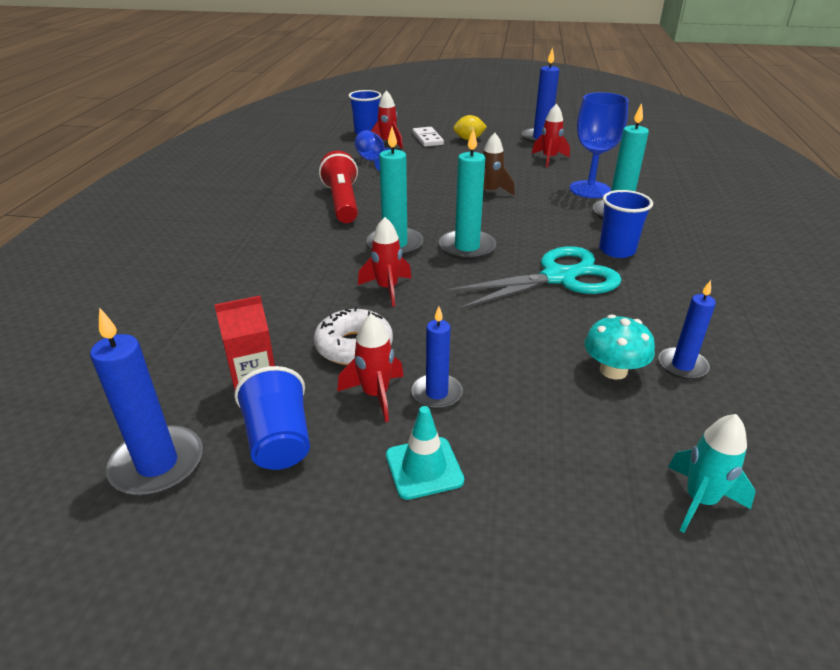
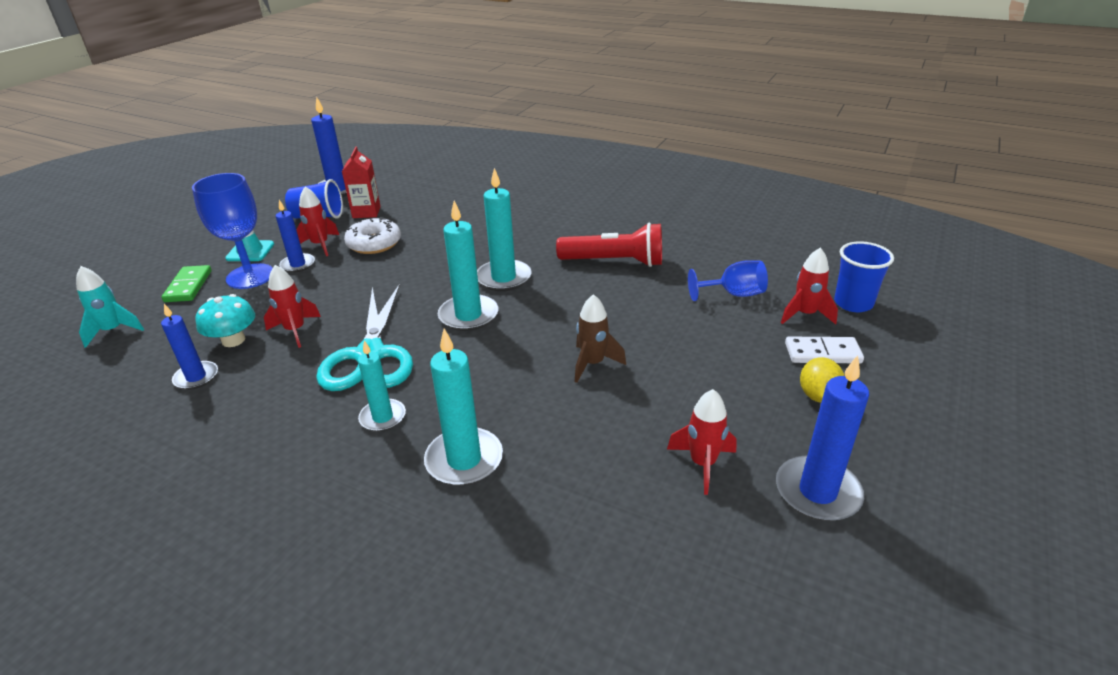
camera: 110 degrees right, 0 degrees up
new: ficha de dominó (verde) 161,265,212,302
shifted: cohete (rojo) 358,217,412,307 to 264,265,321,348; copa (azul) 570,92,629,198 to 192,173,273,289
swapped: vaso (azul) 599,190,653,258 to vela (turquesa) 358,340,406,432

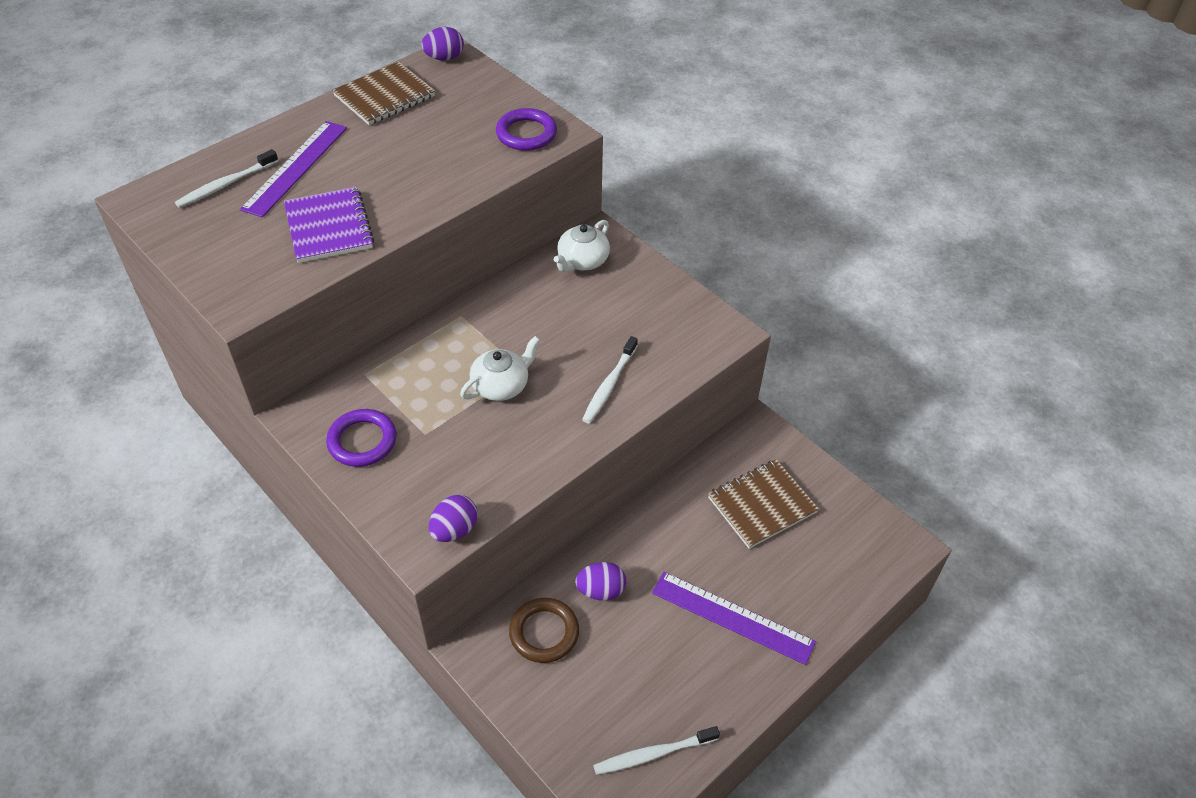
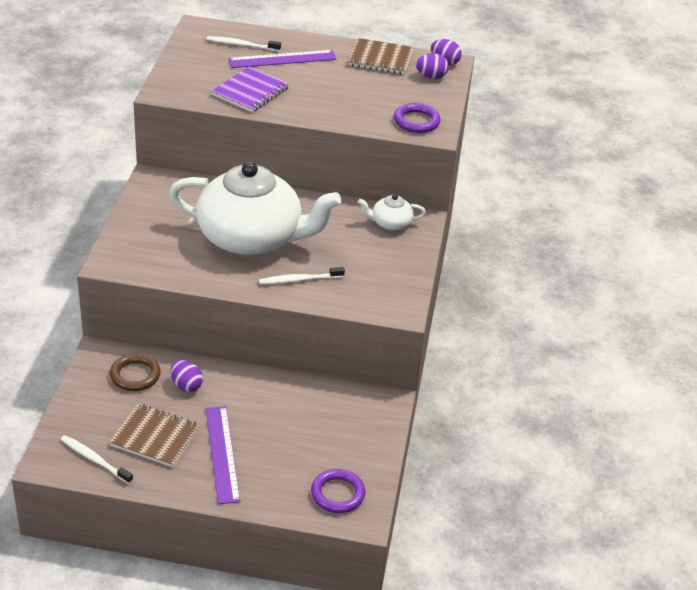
camera: 50 degrees right, 10 degrees down
shifted: anillo (morado) 326,409,397,467 to 311,469,365,513; huevo (morado) 429,495,478,542 to 416,53,449,79; cuaderno (marrón) 708,459,819,549 to 109,404,200,467
scaled: tetera (blanco) 460,336,540,401 = 169,161,341,256 x2.45

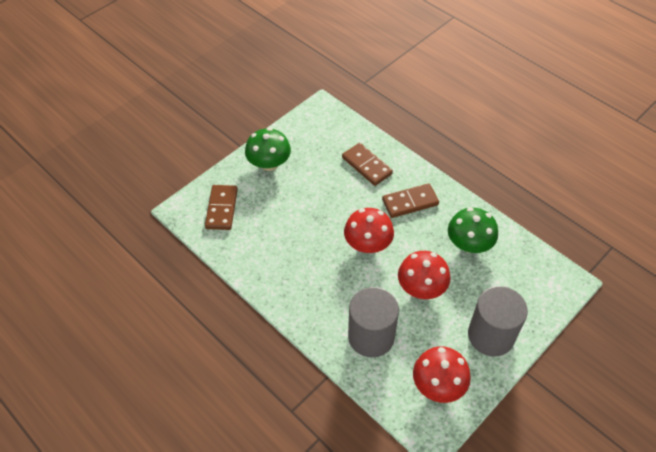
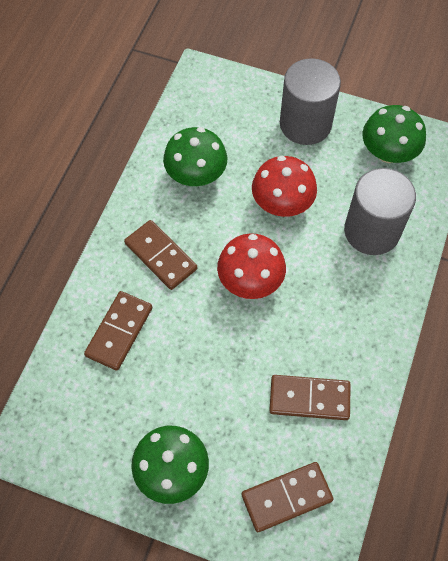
camera: 115 degrees left, 10 degrees up
new: ficha de dominó (marrón) 269,375,351,420
repainted: seta (rojo) 413,346,471,403 to seta (verde) 362,105,426,163

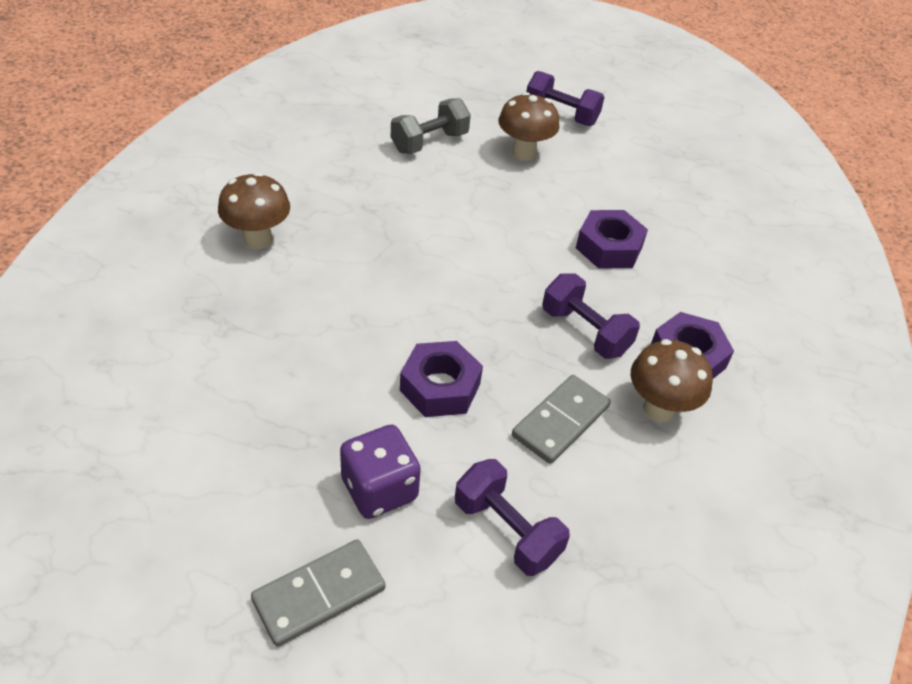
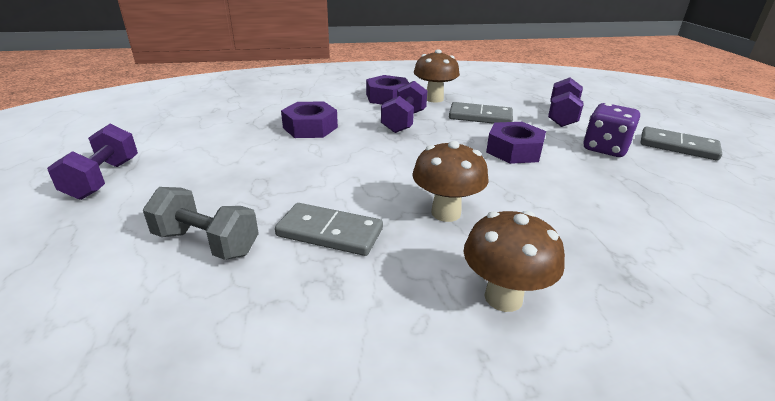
camera: 115 degrees left, 15 degrees down
new: ficha de dominó (gris) 275,203,383,256
shifted: seta (marrón) 498,92,559,161 to 412,141,489,222

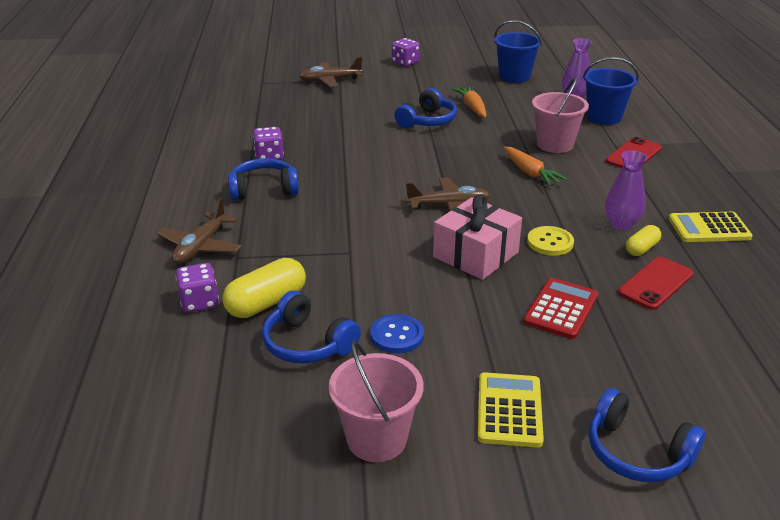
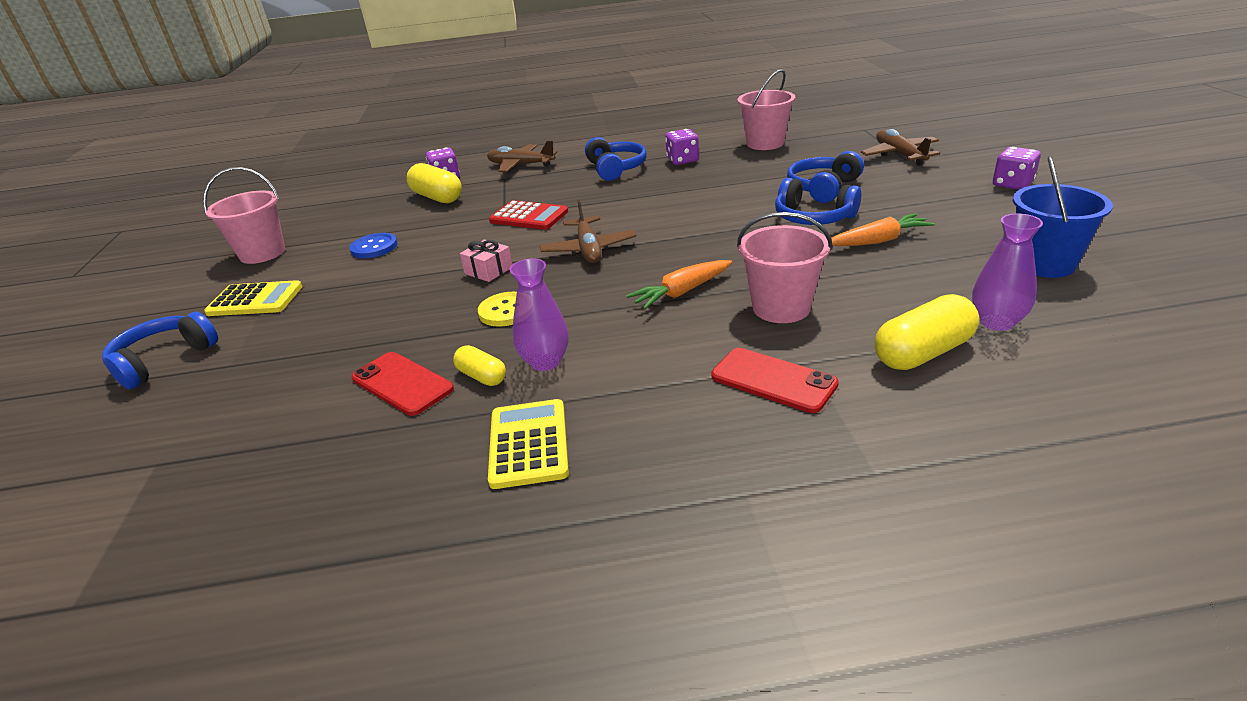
camera: 90 degrees right, 0 degrees up
new: balde (rosa) 738,69,795,150
shifted: auriculares (azul) 262,291,361,363 to 787,151,864,203; calculadora (rojo) 523,278,598,339 to 489,200,568,230
swapped: balde (azul) 583,57,639,125 to cápsula (amarillo) 875,294,979,370
scaled: regalo (rosa) 433,194,522,280 = 460,240,512,282 x0.52

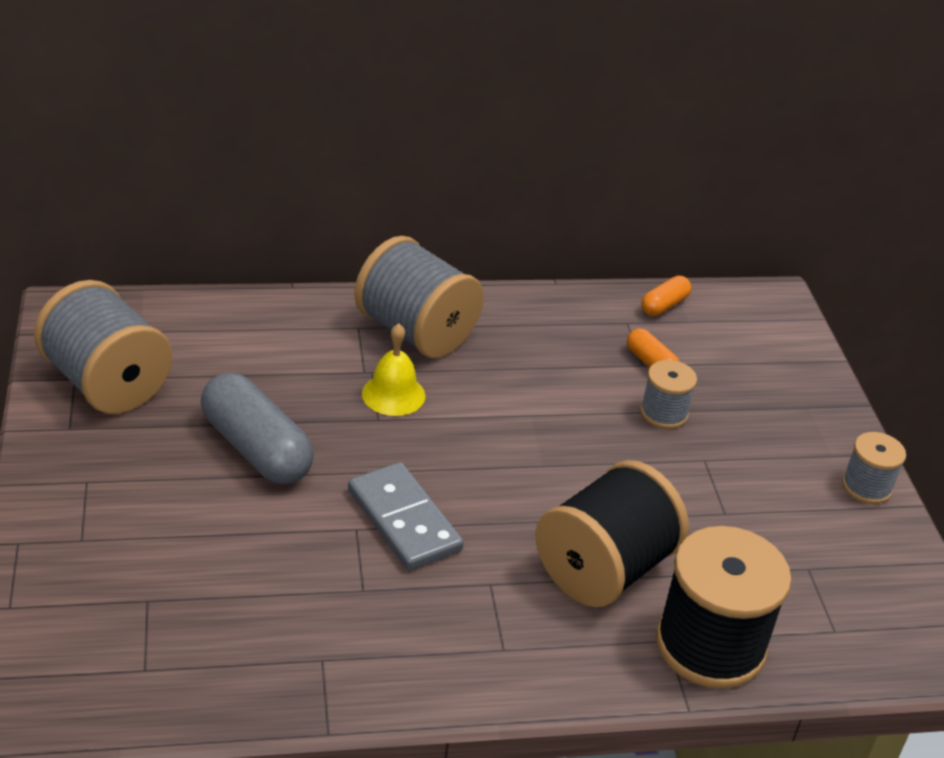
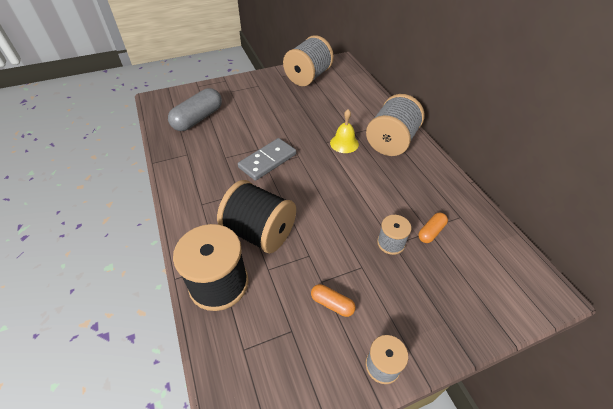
camera: 80 degrees right, 10 degrees up
shifted: cápsula (gris) 201,373,314,484 to 168,88,222,131; cápsula (naranja) 641,276,692,316 to 311,284,355,317

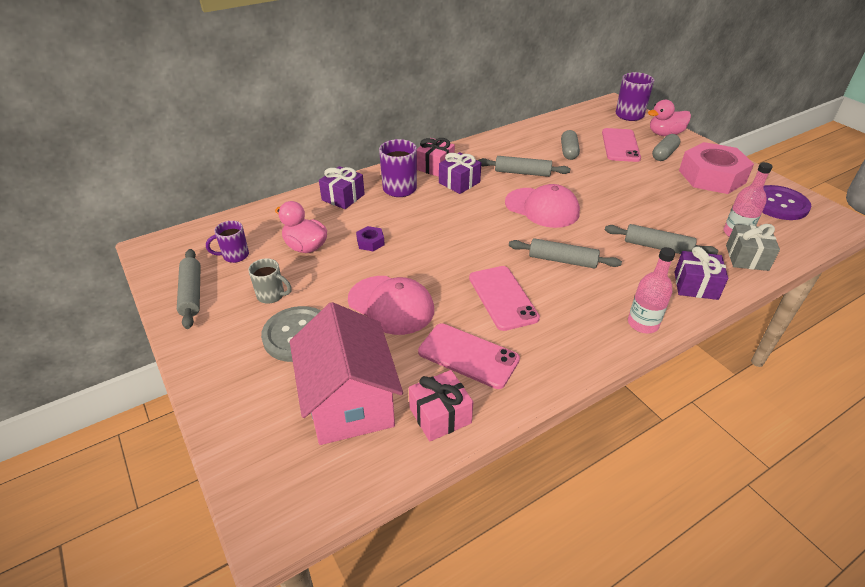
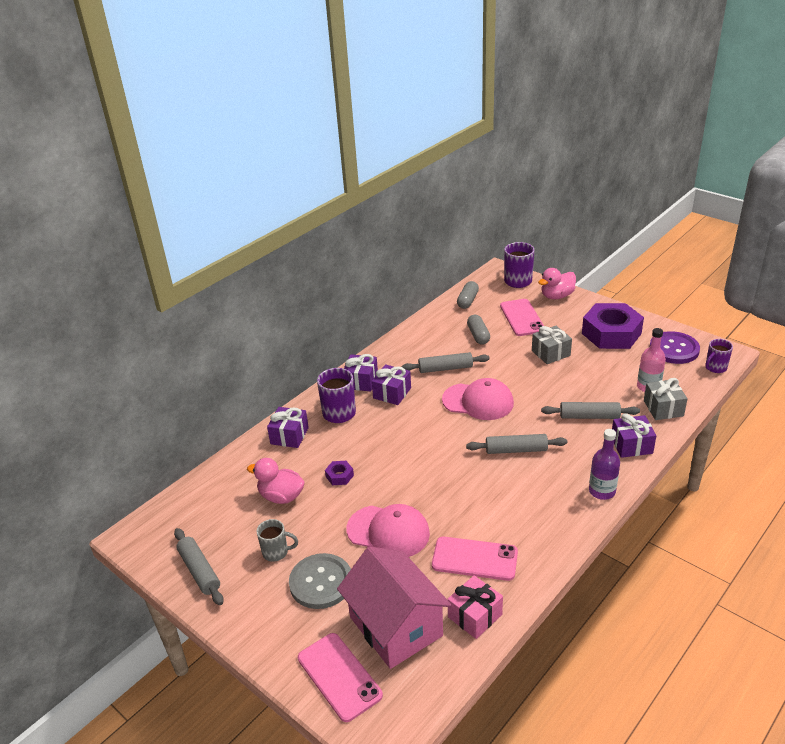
camera: 15 degrees left, 5 degrees down
new: regalo (gris) 532,326,572,364
shifted: taza (morado) 206,221,249,263 to 705,339,733,373; móvil (rosa) 469,266,540,331 to 298,633,383,722; cápsula (gris) 652,134,680,161 to 457,281,479,309
repainted: regalo (rosa) 417,138,455,177 to regalo (morado) 344,354,378,392; botella (rosa) 628,247,675,333 to botella (morado) 589,429,620,500; tuerca (rosa) 679,142,754,194 to tuerca (morado) 582,303,644,349

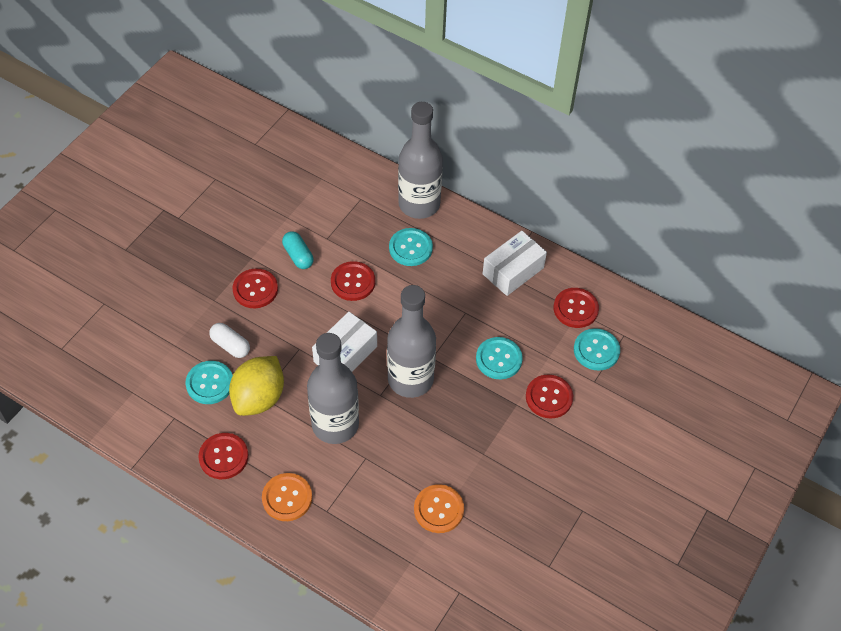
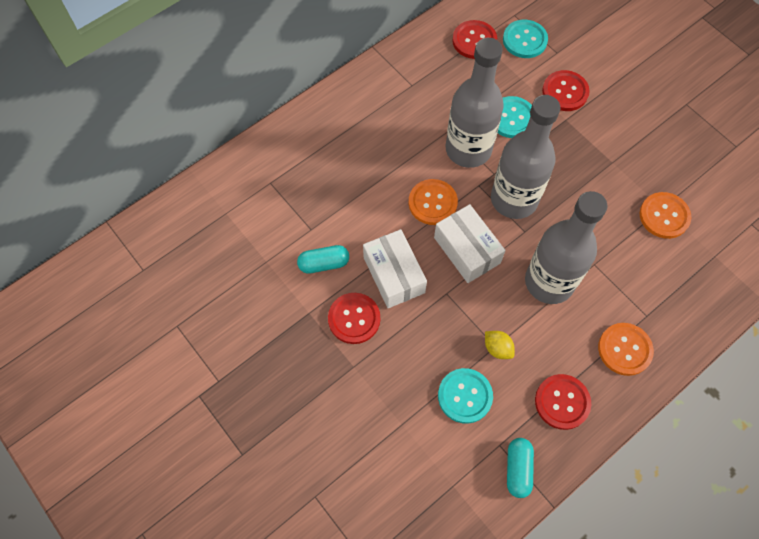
camera: 70 degrees left, 10 degrees up
gone: cápsula (blanco) 209,323,250,358; botón (rojo) 331,261,375,301; botón (turquesa) 389,228,433,266
new: botón (naranja) 409,179,458,225; cápsula (turquesa) 507,438,534,498
shifted: botella (gris) 398,102,443,219 to 446,38,504,168; caja (blanco) 483,231,547,296 to 363,229,427,308
scaled: limón (amarillo) 229,356,284,416 = 485,331,515,359 x0.45

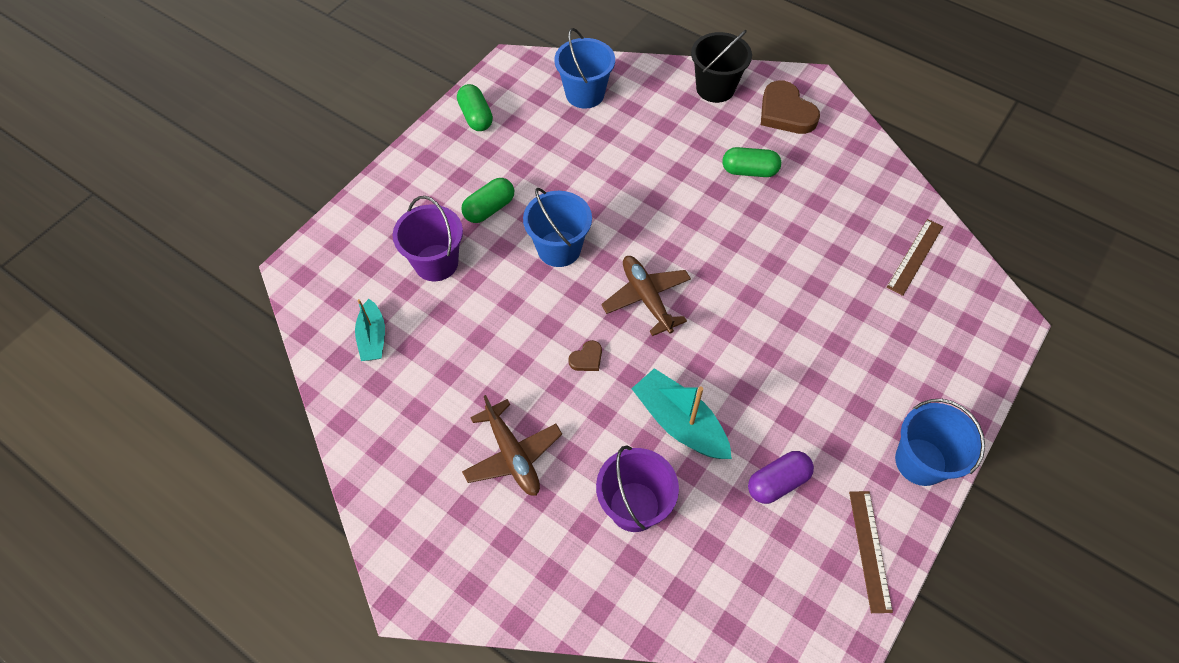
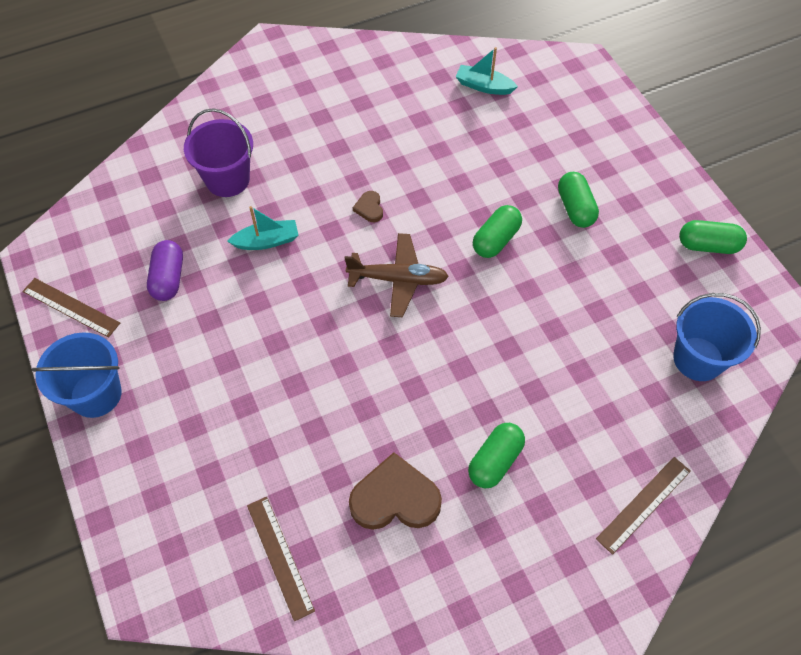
camera: 120 degrees right, 0 degrees up
gone: balde (morado) 393,196,463,281; avión (marrón) 462,395,562,496
shifted: corazón (marrón) 761,81,820,134 to 349,452,442,530
swapped: balde (azul) 523,188,592,267 to cápsula (verde) 473,205,522,258; balde (negro) 691,30,752,103 to regla (marrón) 596,457,691,555
scaled: barco (turquesa) 631,368,732,459 = 227,206,298,250 x0.63

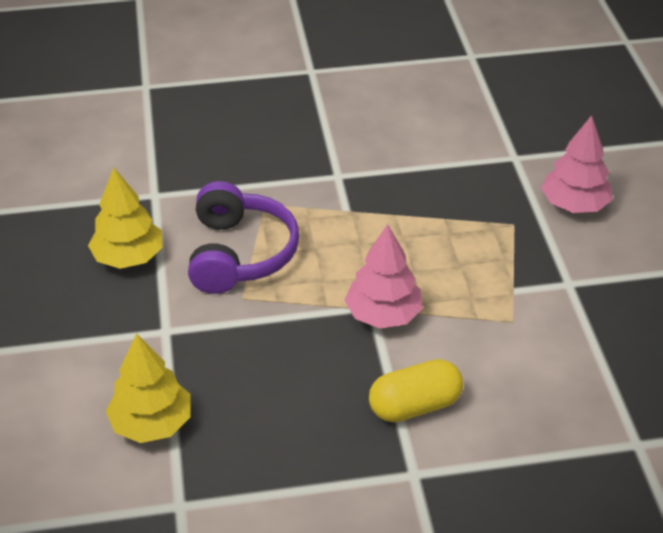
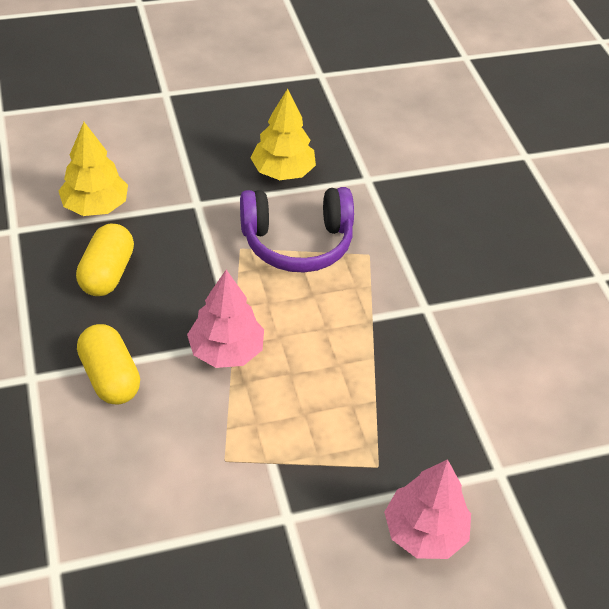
camera: 80 degrees right, 5 degrees up
new: cápsula (amarillo) 76,223,134,296

